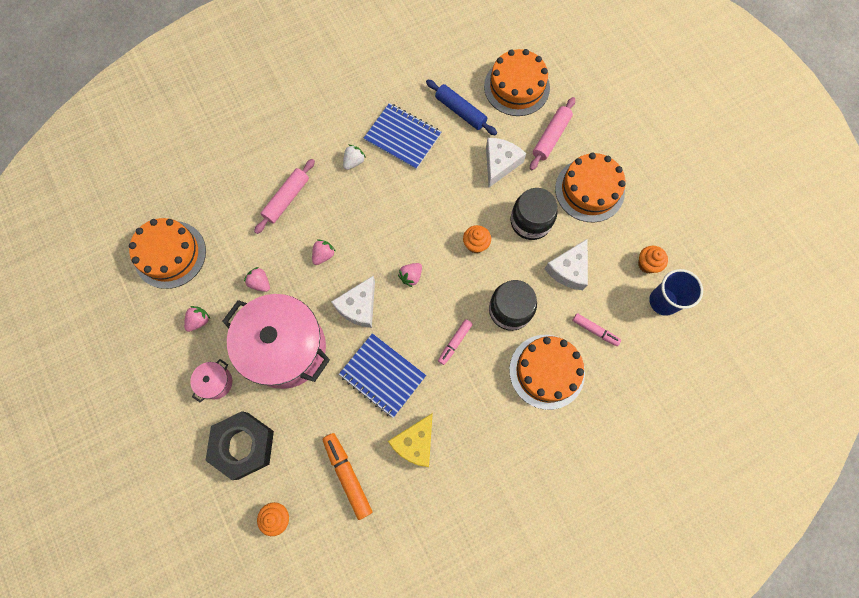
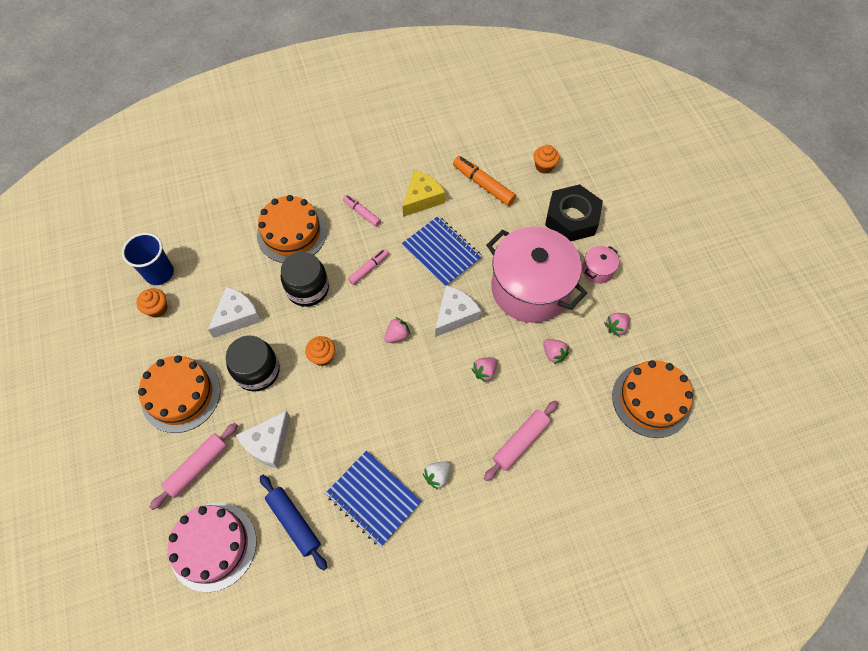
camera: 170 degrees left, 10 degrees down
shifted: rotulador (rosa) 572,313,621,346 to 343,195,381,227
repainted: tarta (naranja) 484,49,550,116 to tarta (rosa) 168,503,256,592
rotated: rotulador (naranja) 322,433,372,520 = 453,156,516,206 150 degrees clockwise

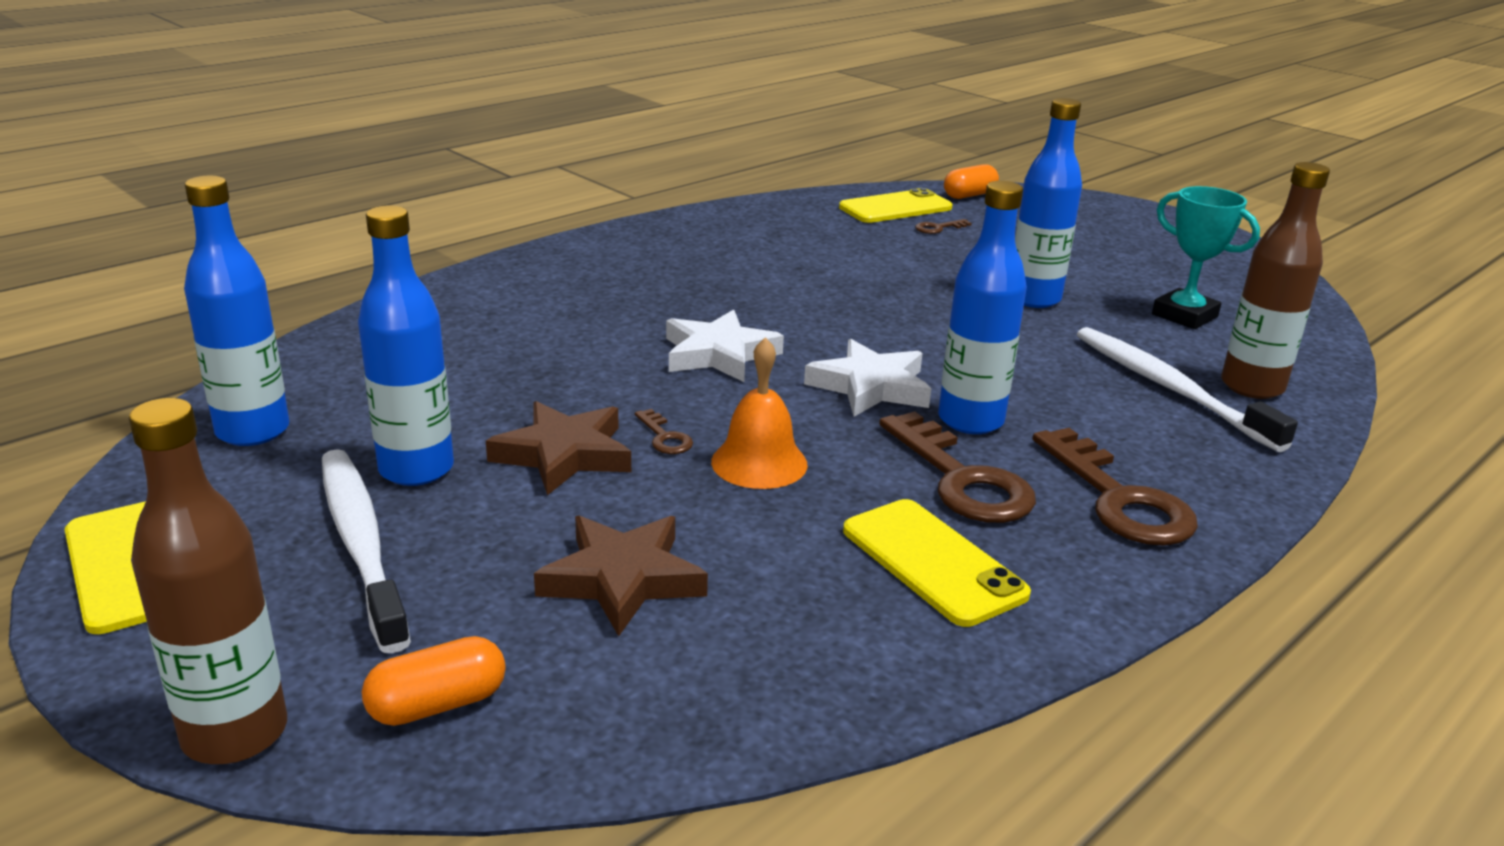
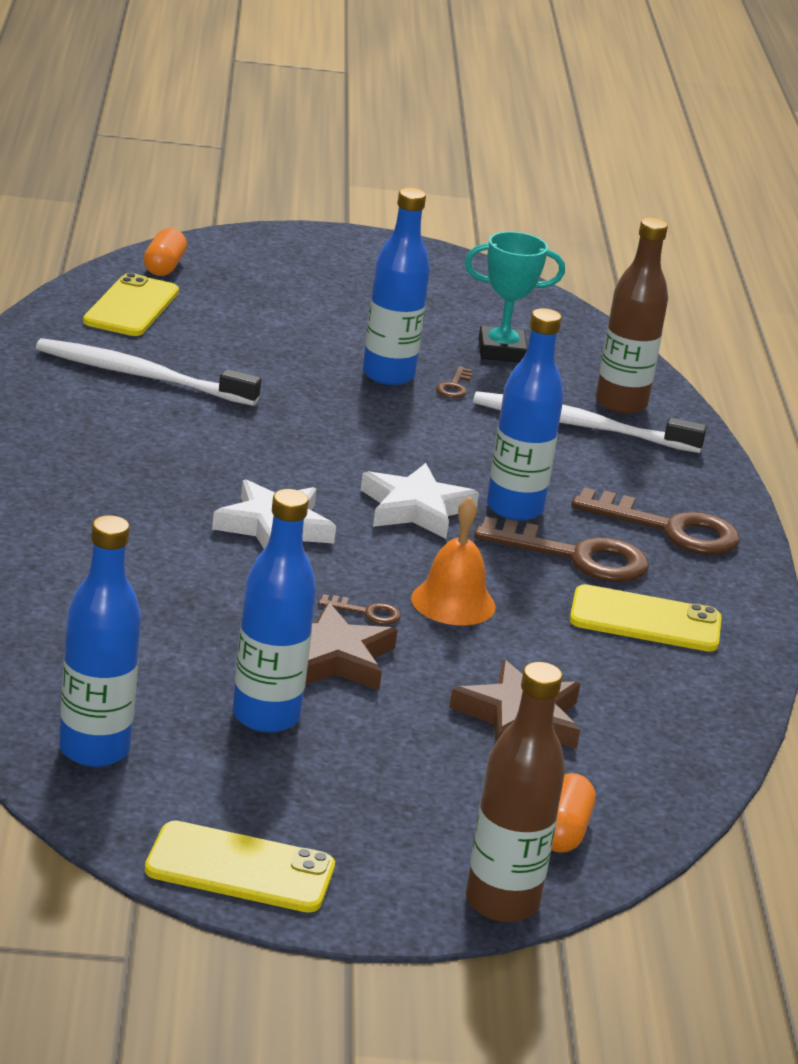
camera: 50 degrees left, 0 degrees up
shifted: cepillo de dientes (blanco) 322,449,411,653 to 36,338,261,406; llave (marrón) 915,219,972,234 to 436,366,472,398

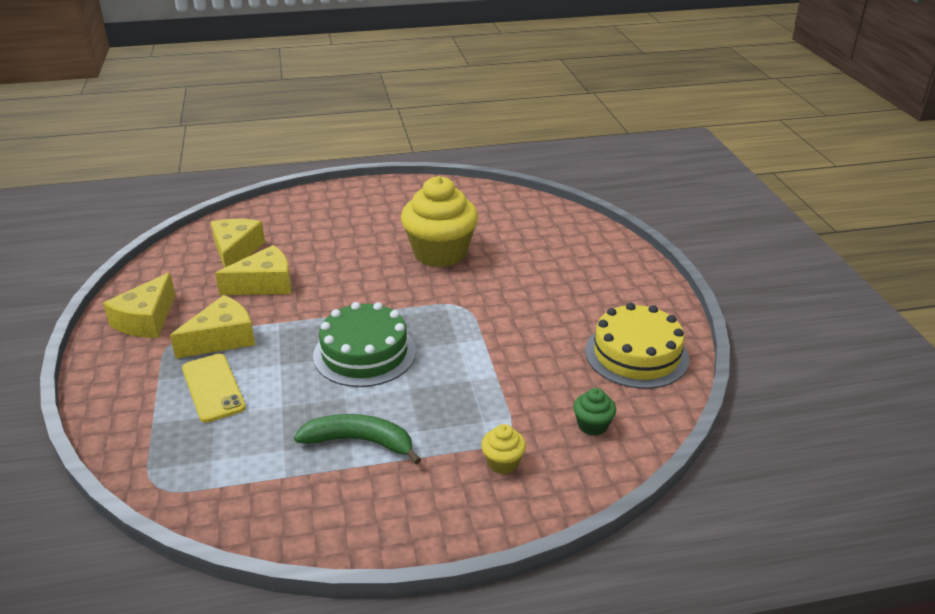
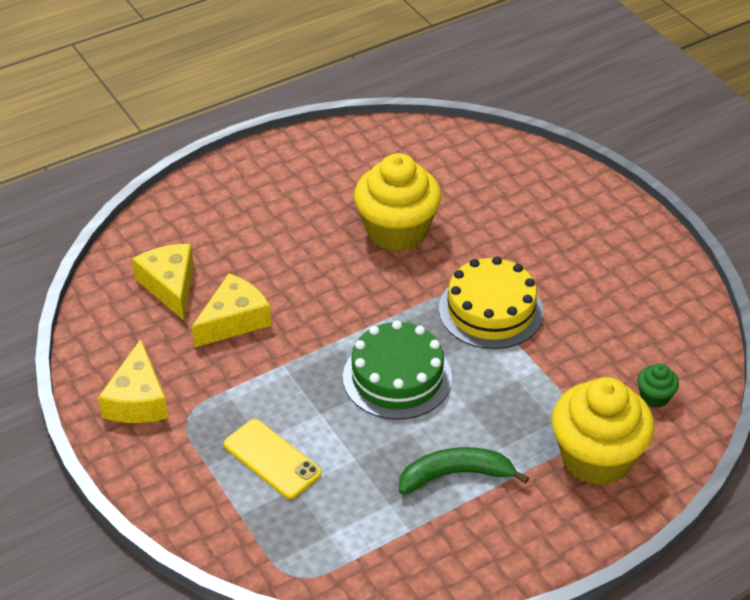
camera: 20 degrees left, 10 degrees up
gone: queso (amarillo) 170,295,255,358
shifted: tarta (amarillo) 585,303,689,389 to 439,256,543,349
scaled: magdalena (amarillo) 481,424,526,474 = 552,377,654,486 x2.34

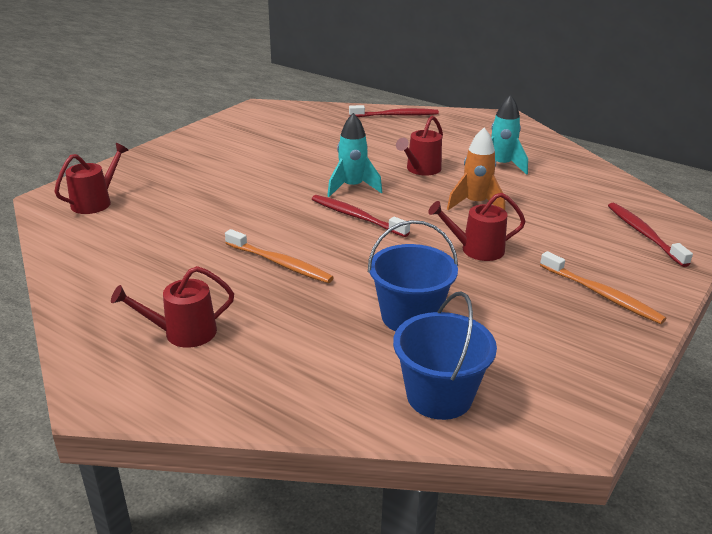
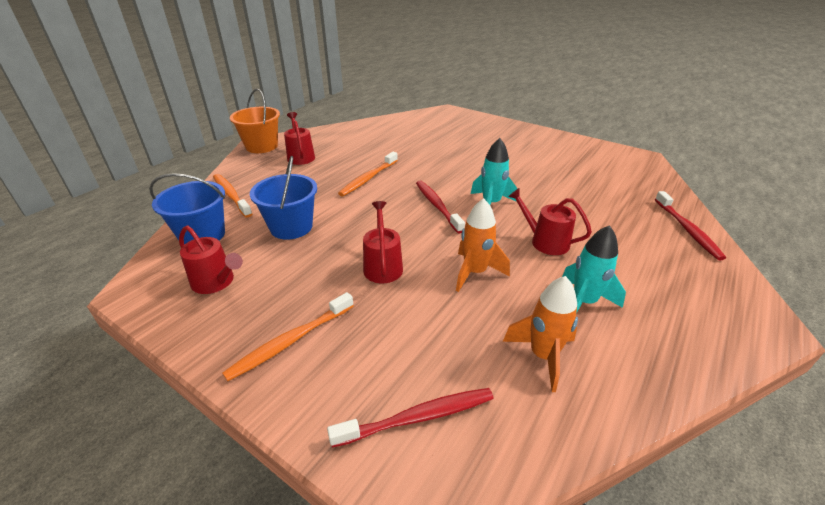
camera: 90 degrees right, 5 degrees up
new: cepillo de dientes (naranja) 213,174,252,218; balde (naranja) 230,88,280,153; cohete (naranja) 503,276,578,392
shifted: regadera (rojo) 54,143,129,214 to 179,226,243,294
rotated: cepillo de dientes (rojo) 312,195,410,237 = 416,181,465,234 60 degrees counterclockwise

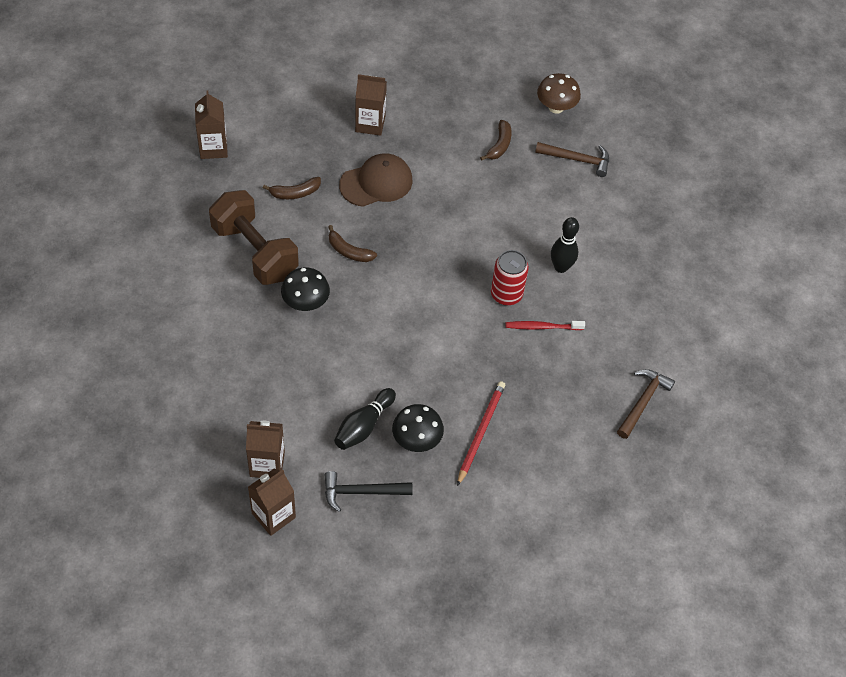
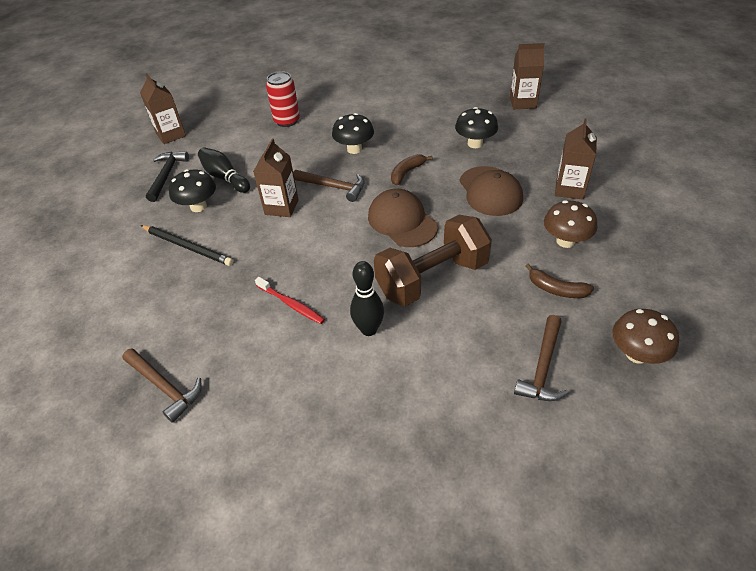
camera: 105 degrees right, 10 degrees down
new: martillo (marrón) 293,170,364,202; gorra (marrón) 368,189,438,247; seta (marrón) 544,200,598,248
shifted: mancuerna (marrón) 209,190,299,285 to 374,215,492,306; cartón de leche (marrón) 246,421,285,478 to 253,139,299,217; lata (rojo) 491,250,529,305 to 266,71,300,127
swapped: plátano (marrón) 263,177,321,199 to seta (negro) 455,107,498,148
repainted: lápiz (rojo) 457,381,505,486 to lápiz (negro) 140,225,233,266
rotated: cepillo de dientes (rojo) 505,321,585,330 = 255,277,325,324 120 degrees clockwise

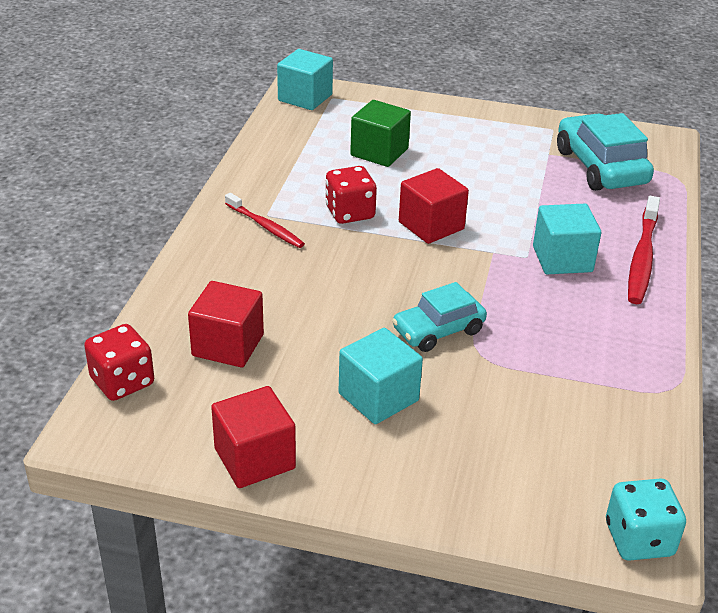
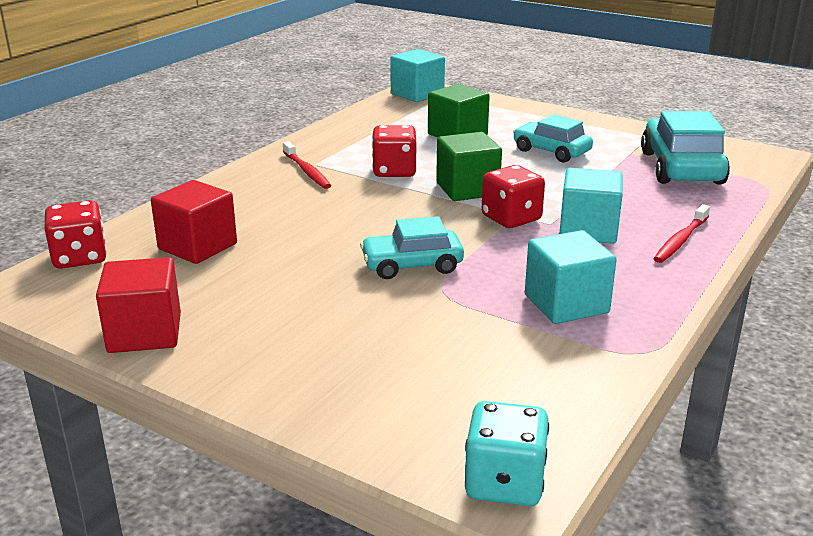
camera: 20 degrees right, 10 degrees down
new: dado (rojo) 482,165,545,228; coche (turquesa) 513,114,593,163
shifted: cubo (turquesa) 339,328,423,424 to 525,230,617,324
repainted: cubo (rojo) 399,168,469,244 to cubo (verde) 436,132,502,201
scaled: cepillo de dientes (rojo) 628,196,660,304 = 653,204,710,263 x0.66

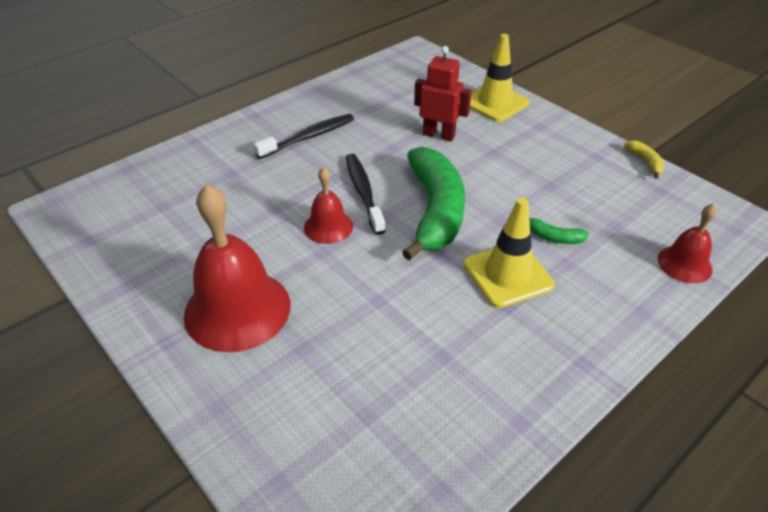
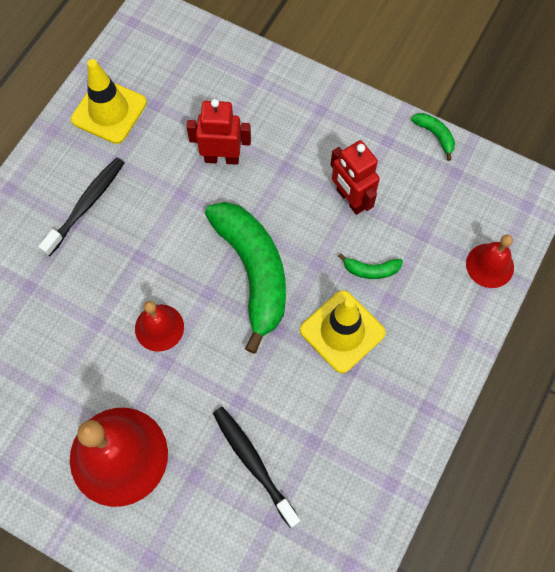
camera: 20 degrees left, 25 degrees up
new: robot (rojo) 330,140,380,215
shifted: cepillo de dientes (negro) 346,154,386,235 to 213,407,300,528; cono de tráfico (amarillo) 470,34,530,122 to 71,59,147,144
repainted: plátano (amarillo) 624,140,665,179 to plátano (verde) 411,113,455,161

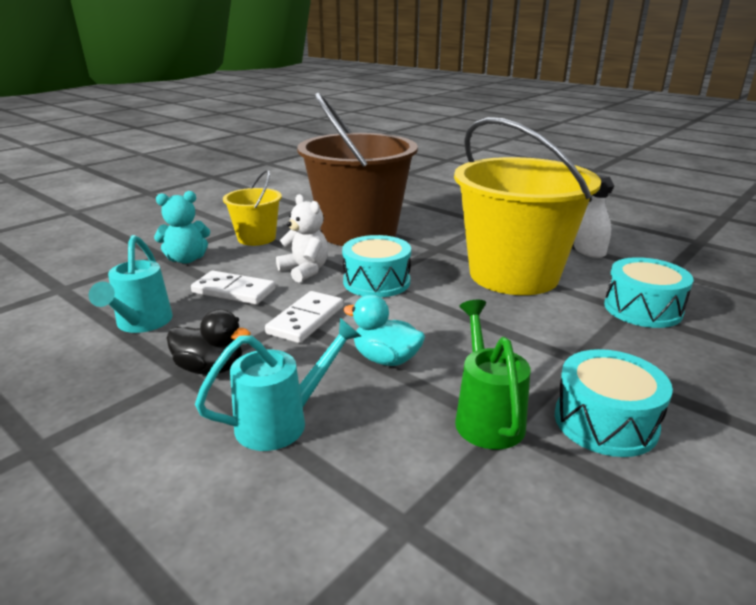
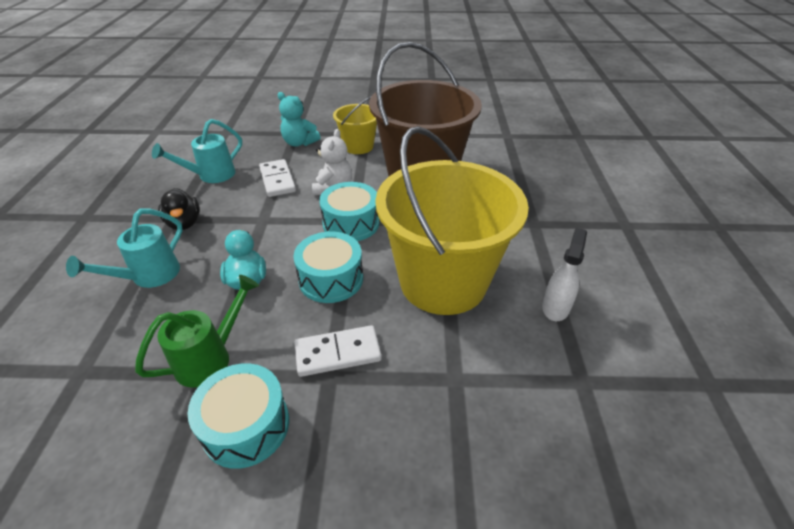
camera: 50 degrees right, 15 degrees up
shifted: ficha de dominó (blanco) 265,291,343,343 to 294,325,382,377; tambor (turquesa) 604,257,693,328 to 293,231,363,303
rotated: regadera (turquesa) 195,318,361,451 = 66,209,183,288 105 degrees clockwise

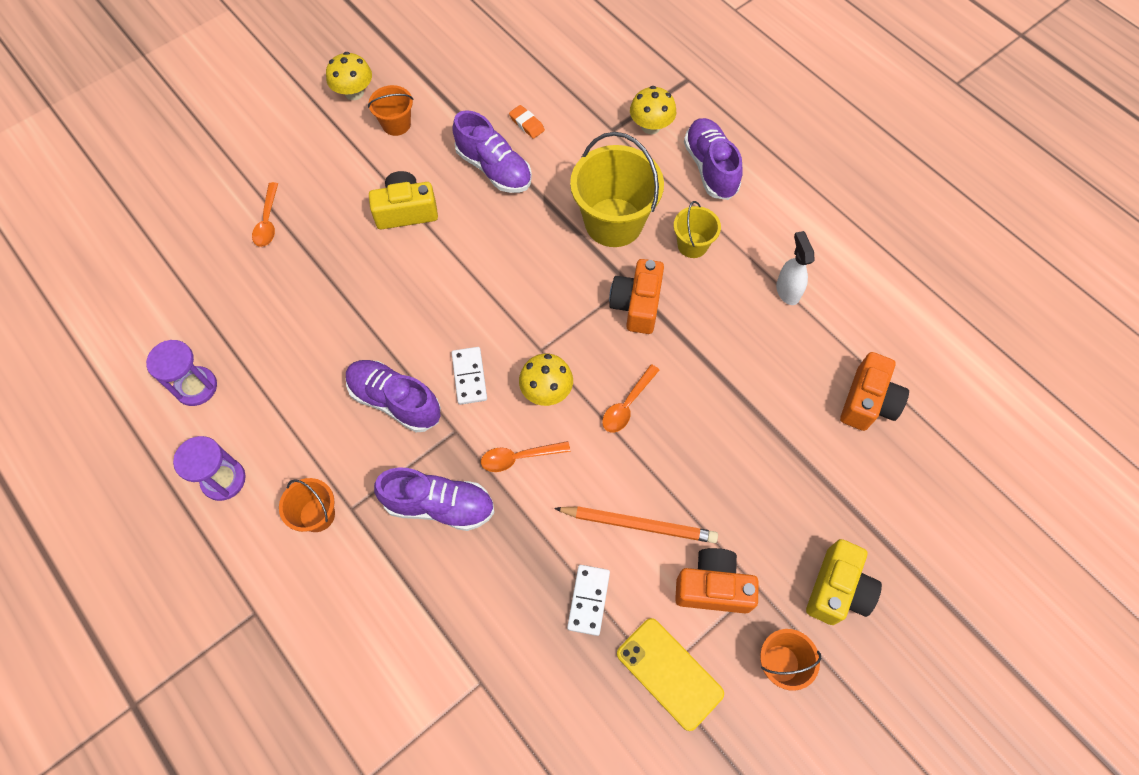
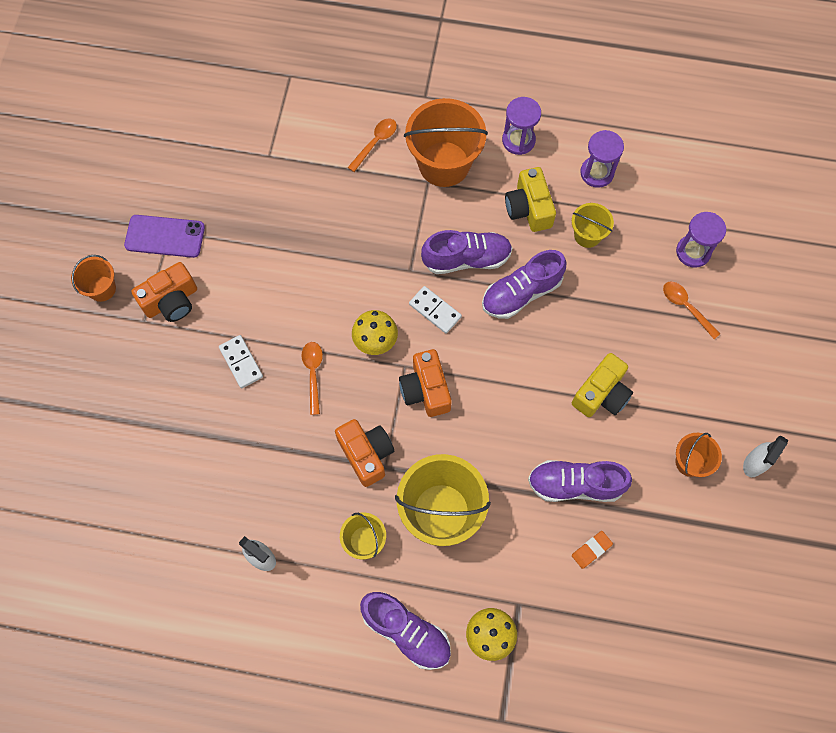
camera: 140 degrees right, 5 degrees up
gone: lápiz (naranja) 554,506,718,543
new: balde (amarillo) 572,203,614,248; reloj de arena (morado) 676,212,726,268
shifted: zapato (morado) 374,467,494,531 to 482,250,566,319; cuchara (naranja) 481,441,570,472 to 348,119,397,172; ficha de dominó (blanco) 567,565,610,636 to 219,335,263,388; cámara (amarillo) 806,539,882,625 to 505,167,556,232; cámara (naranja) 840,352,909,431 to 399,349,452,417
swapped: seta (amarillo) 326,52,372,100 to pulverizador (blanco) 743,436,788,477
repainted: móvil (amarillo) 617,618,724,731 to móvil (morado) 124,215,205,258
rotated: goma de borrar (naranja) 509,105,545,139 = 572,531,613,569 45 degrees counterclockwise
scaled: balde (naranja) 279,478,335,532 = 404,98,488,187 x1.94

